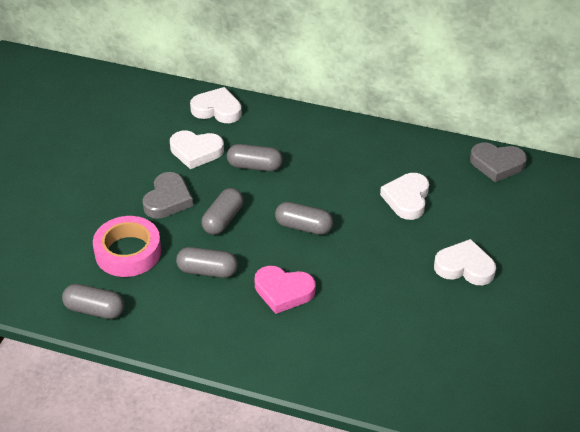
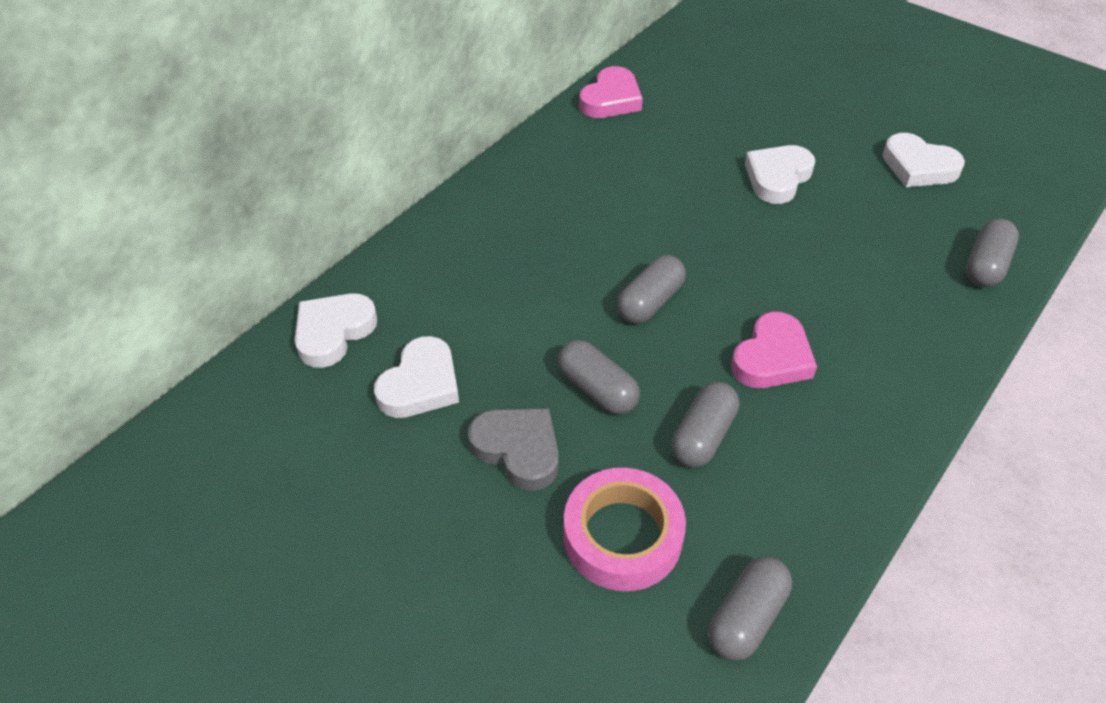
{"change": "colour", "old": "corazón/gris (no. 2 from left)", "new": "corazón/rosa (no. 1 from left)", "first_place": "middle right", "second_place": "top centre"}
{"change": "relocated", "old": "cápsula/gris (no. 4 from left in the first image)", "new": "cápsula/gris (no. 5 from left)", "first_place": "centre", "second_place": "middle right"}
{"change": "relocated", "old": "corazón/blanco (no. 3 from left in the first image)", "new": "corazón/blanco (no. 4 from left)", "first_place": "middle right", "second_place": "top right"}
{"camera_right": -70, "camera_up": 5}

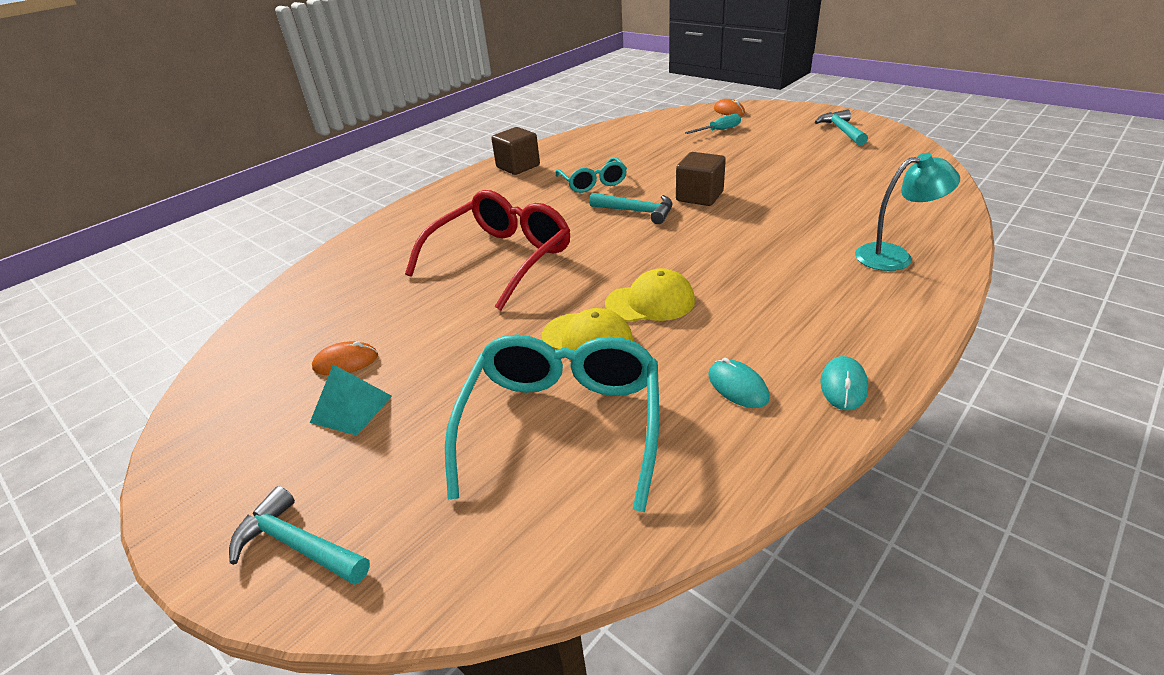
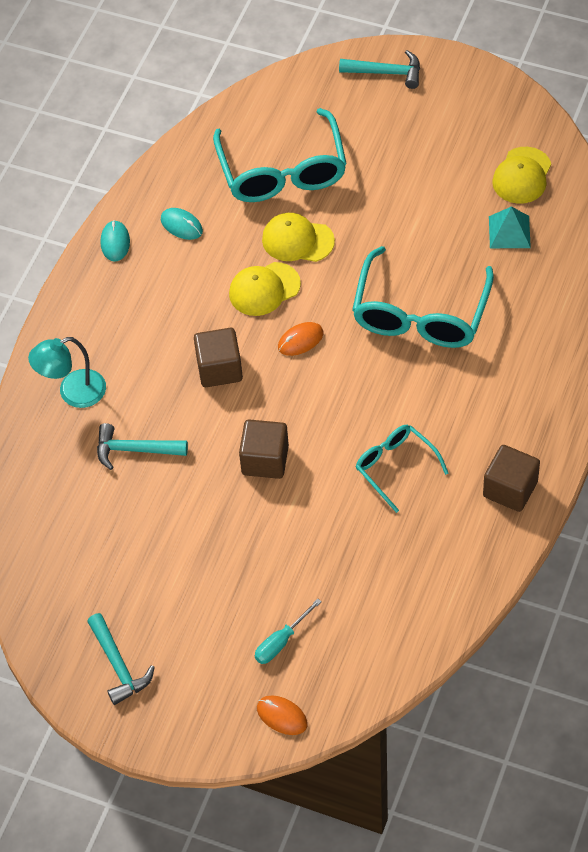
{"change": "colour", "old": "gafas/rojo", "new": "gafas/turquesa (no. 3 from left)", "first_place": "centre", "second_place": "middle right"}
{"change": "relocated", "old": "martillo/turquesa (no. 2 from left)", "first_place": "top centre", "second_place": "middle left"}
{"change": "relocated", "old": "ratón/naranja (no. 1 from left in the first image)", "new": "ratón/naranja (no. 2 from left)", "first_place": "middle left", "second_place": "centre"}
{"change": "relocated", "old": "pirámide/turquesa", "first_place": "middle left", "second_place": "top right"}
{"change": "appeared", "new": "gorra/amarillo (no. 3 from left)", "second_place": "top right"}
{"change": "appeared", "new": "cubo/marrón (no. 1 from left)", "second_place": "centre"}
{"camera_right": 160, "camera_up": 20}

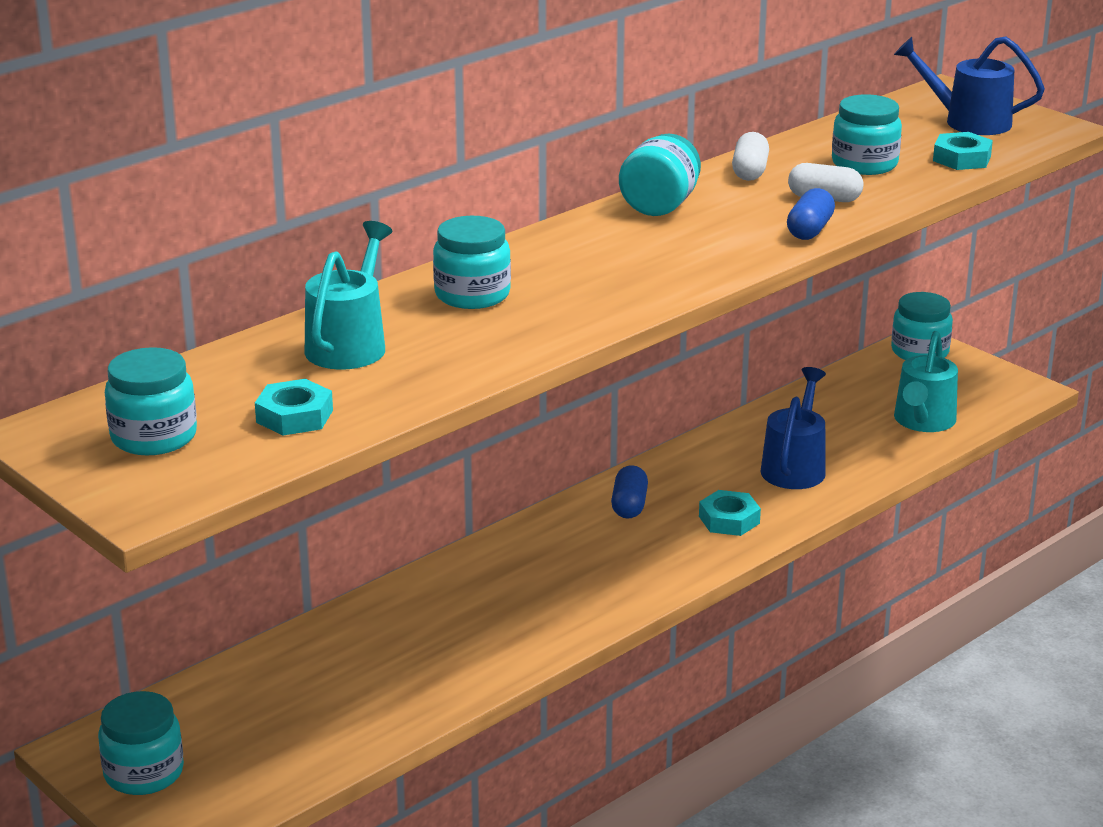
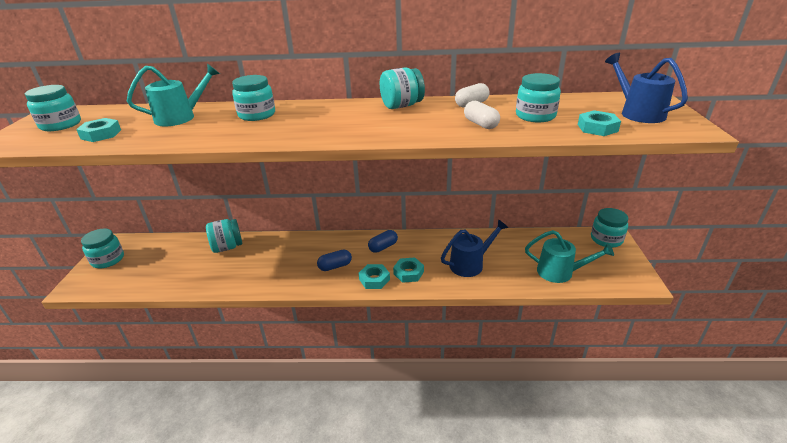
{"change": "relocated", "old": "cápsula/azul (no. 2 from left in the first image)", "new": "cápsula/azul (no. 1 from left)", "first_place": "top right", "second_place": "centre"}
{"change": "spun", "old": "regadera/turquesa (no. 2 from left)", "first_place": "middle right", "second_place": "middle right", "degrees": -135}
{"change": "appeared", "new": "tarro/turquesa (no. 3 from left)", "second_place": "middle left"}
{"change": "appeared", "new": "tuerca/turquesa (no. 2 from left)", "second_place": "centre"}
{"camera_right": 45, "camera_up": 5}

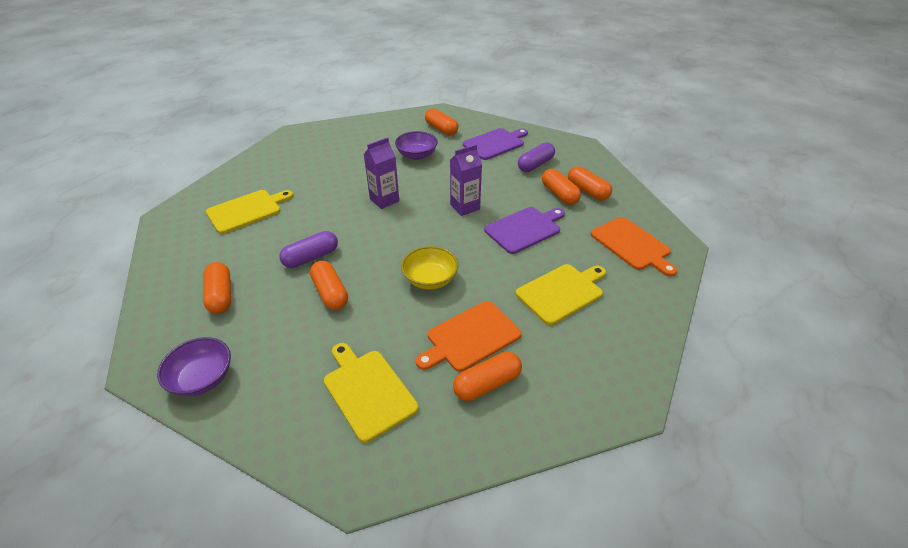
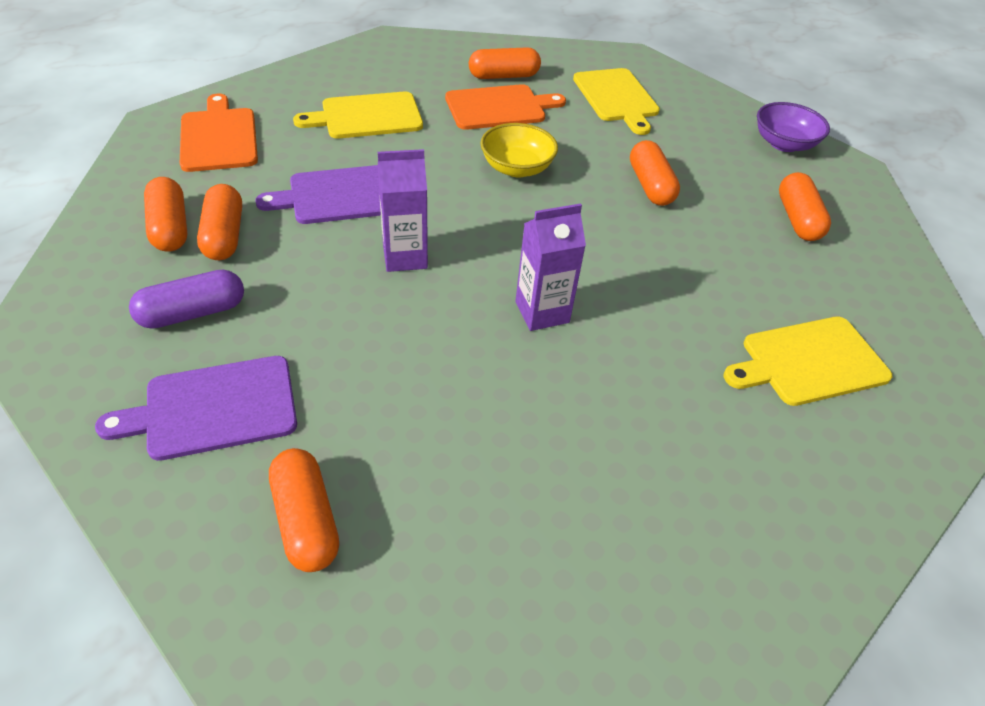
{"change": "missing", "old": "cuenco/morado (no. 2 from left)", "first_place": "top centre"}
{"change": "missing", "old": "cápsula/morado (no. 1 from left)", "first_place": "centre"}
{"camera_right": -165, "camera_up": 5}

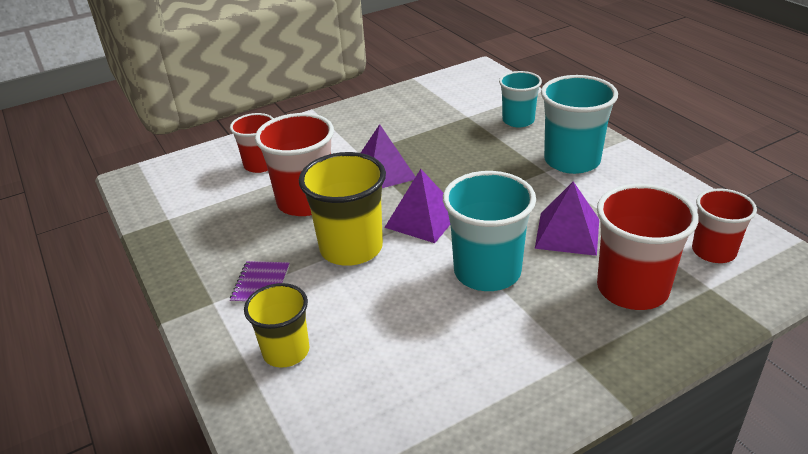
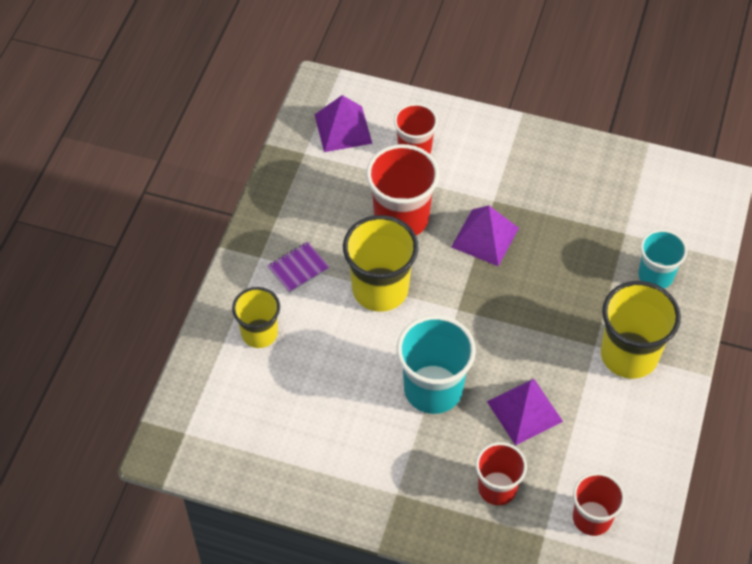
{"change": "colour", "old": "vaso/turquesa (no. 3 from left)", "new": "vaso/amarillo (no. 3 from left)", "first_place": "top right", "second_place": "middle right"}
{"change": "relocated", "old": "pirámide/morado (no. 2 from left in the first image)", "new": "pirámide/morado (no. 1 from left)", "first_place": "centre", "second_place": "top centre"}
{"change": "size", "old": "vaso/rojo (no. 3 from left)", "first_place": "middle right", "second_place": "bottom centre", "factor": 0.63}
{"camera_right": 45, "camera_up": 20}

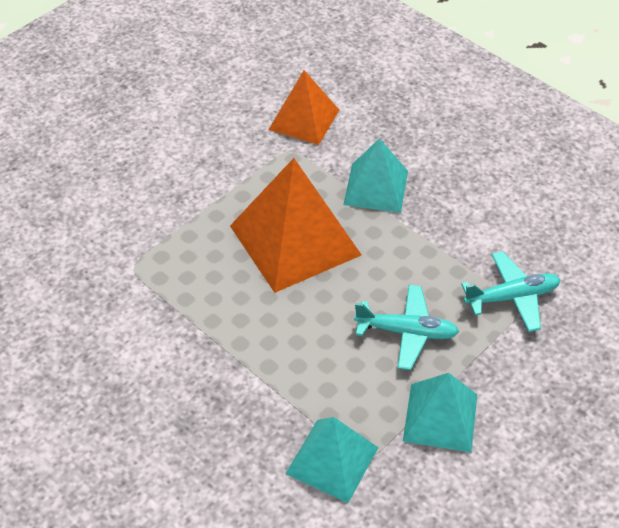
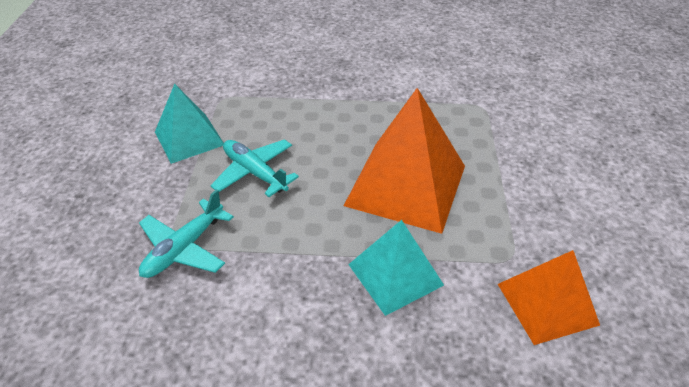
{"change": "spun", "old": "avión/turquesa (no. 1 from left in the first image)", "first_place": "centre", "second_place": "centre", "degrees": 75}
{"change": "missing", "old": "pirámide/turquesa (no. 1 from left)", "first_place": "bottom centre"}
{"camera_right": 140, "camera_up": -5}

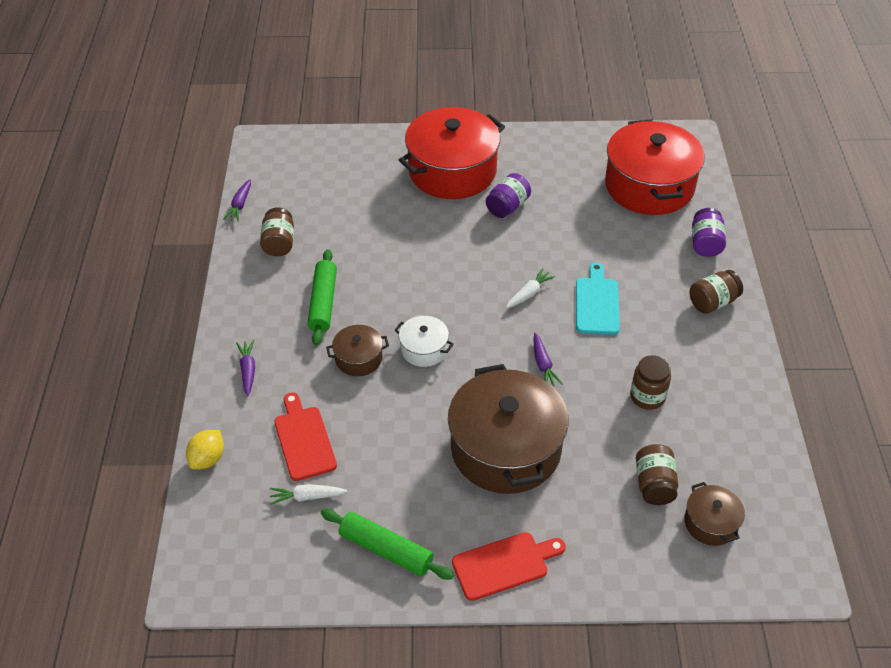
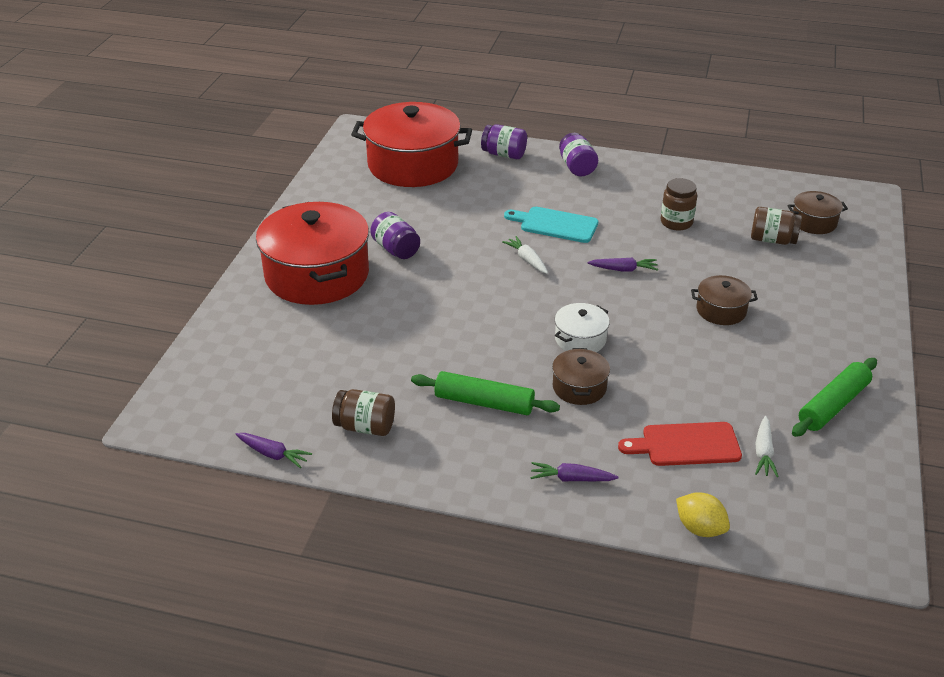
{"change": "colour", "old": "tarro/marrón (no. 4 from left)", "new": "tarro/morado (no. 3 from left)", "first_place": "middle right", "second_place": "top centre"}
{"change": "size", "old": "olla/marrón (no. 2 from left)", "first_place": "centre", "second_place": "middle right", "factor": 0.46}
{"change": "missing", "old": "tabla de cortar/rojo (no. 2 from left)", "first_place": "bottom centre"}
{"camera_right": -75, "camera_up": -10}

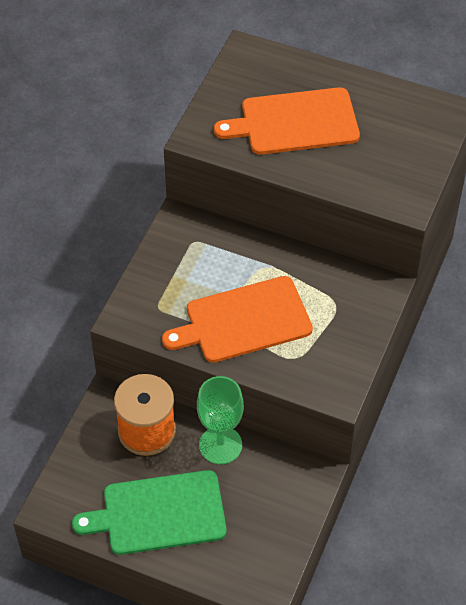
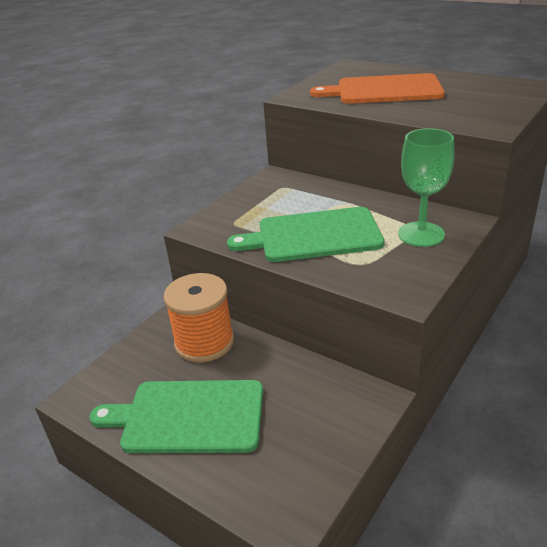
{"change": "colour", "old": "tabla de cortar/naranja (no. 1 from left)", "new": "tabla de cortar/verde (no. 2 from left)", "first_place": "centre", "second_place": "centre"}
{"change": "relocated", "old": "copa/verde", "first_place": "bottom centre", "second_place": "middle right"}
{"camera_right": 15, "camera_up": -20}

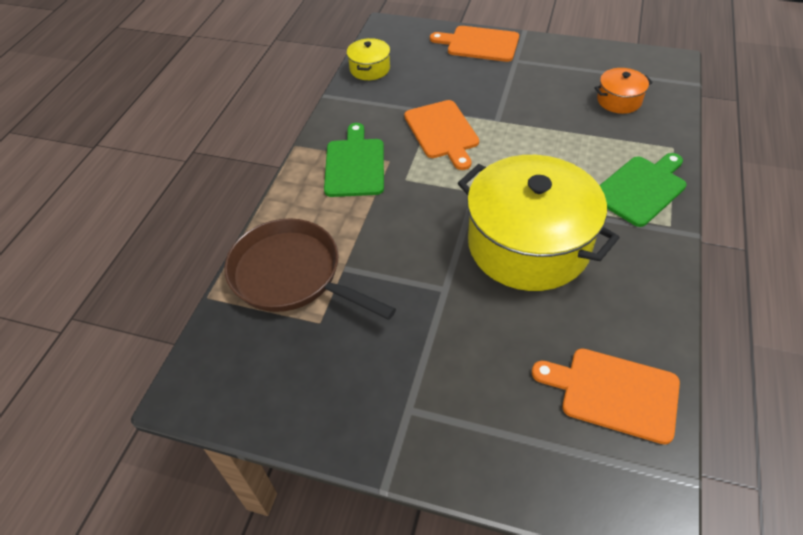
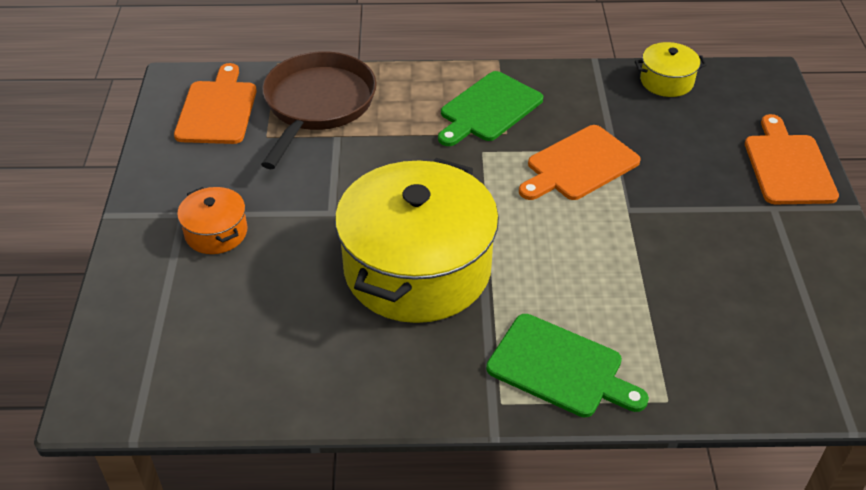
{"change": "relocated", "old": "olla/naranja", "first_place": "top right", "second_place": "middle left"}
{"change": "spun", "old": "tabla de cortar/verde (no. 1 from left)", "first_place": "top centre", "second_place": "top centre", "degrees": 150}
{"change": "relocated", "old": "tabla de cortar/naranja (no. 3 from left in the first image)", "new": "tabla de cortar/naranja (no. 1 from left)", "first_place": "bottom right", "second_place": "top left"}
{"camera_right": 70, "camera_up": -5}

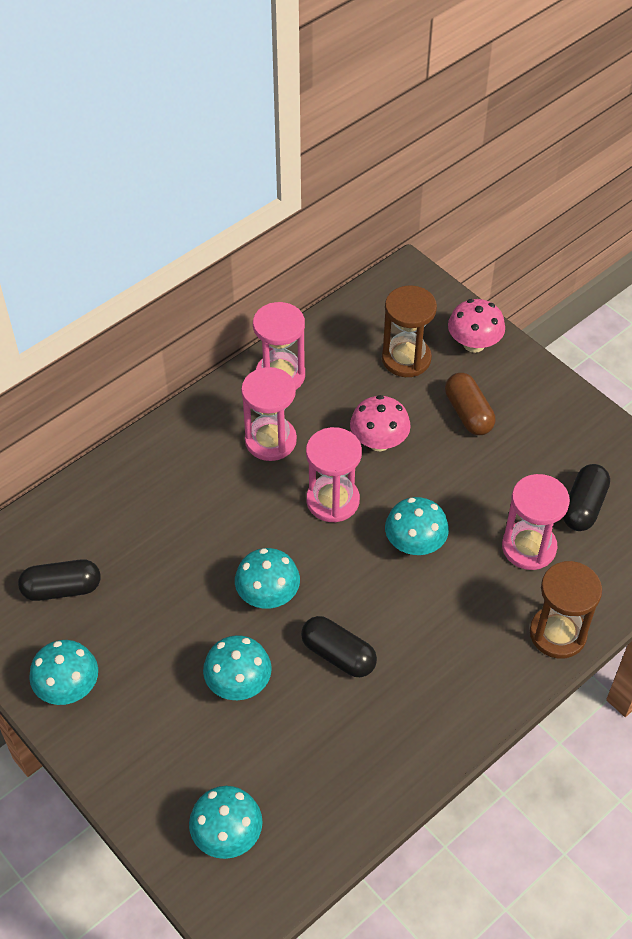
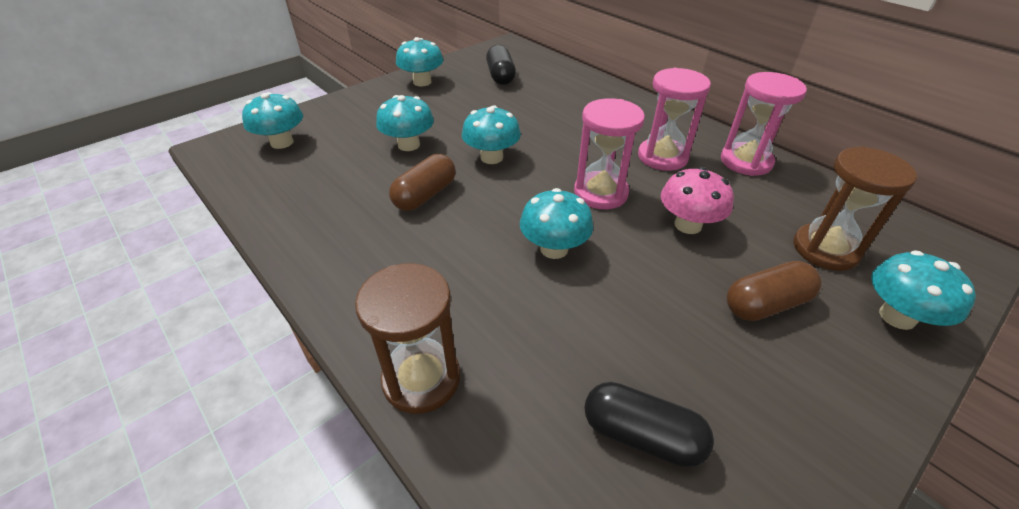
{"change": "colour", "old": "seta/rosa (no. 2 from left)", "new": "seta/turquesa (no. 6 from left)", "first_place": "middle right", "second_place": "middle right"}
{"change": "missing", "old": "reloj de arena/rosa (no. 4 from left)", "first_place": "middle right"}
{"change": "colour", "old": "cápsula/negro (no. 2 from left)", "new": "cápsula/marrón (no. 1 from left)", "first_place": "bottom centre", "second_place": "centre"}
{"camera_right": 90, "camera_up": -10}

